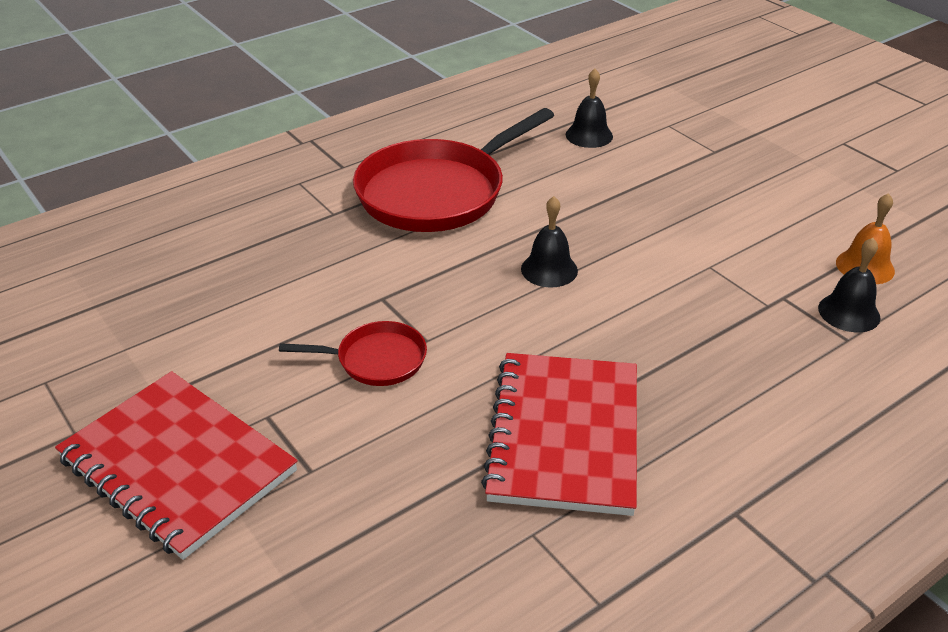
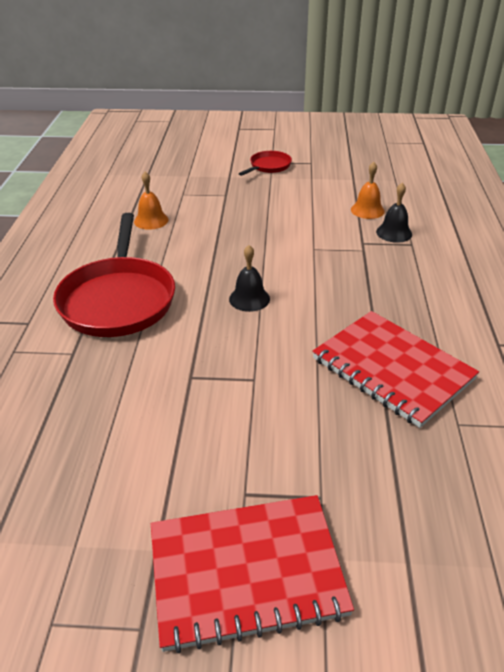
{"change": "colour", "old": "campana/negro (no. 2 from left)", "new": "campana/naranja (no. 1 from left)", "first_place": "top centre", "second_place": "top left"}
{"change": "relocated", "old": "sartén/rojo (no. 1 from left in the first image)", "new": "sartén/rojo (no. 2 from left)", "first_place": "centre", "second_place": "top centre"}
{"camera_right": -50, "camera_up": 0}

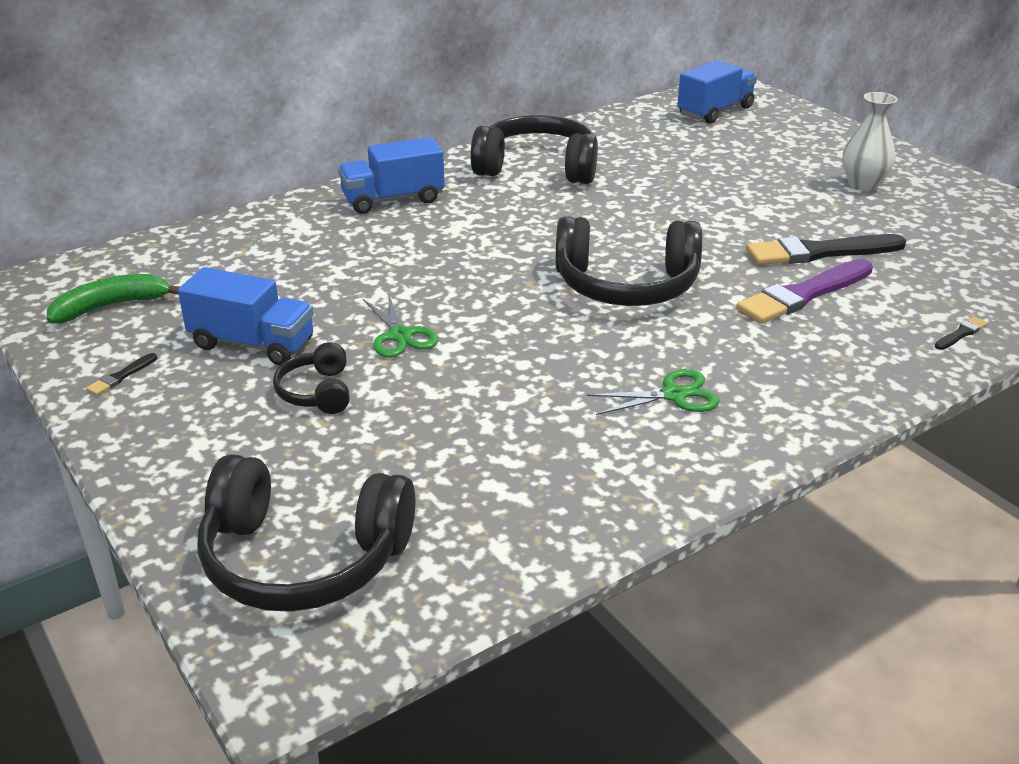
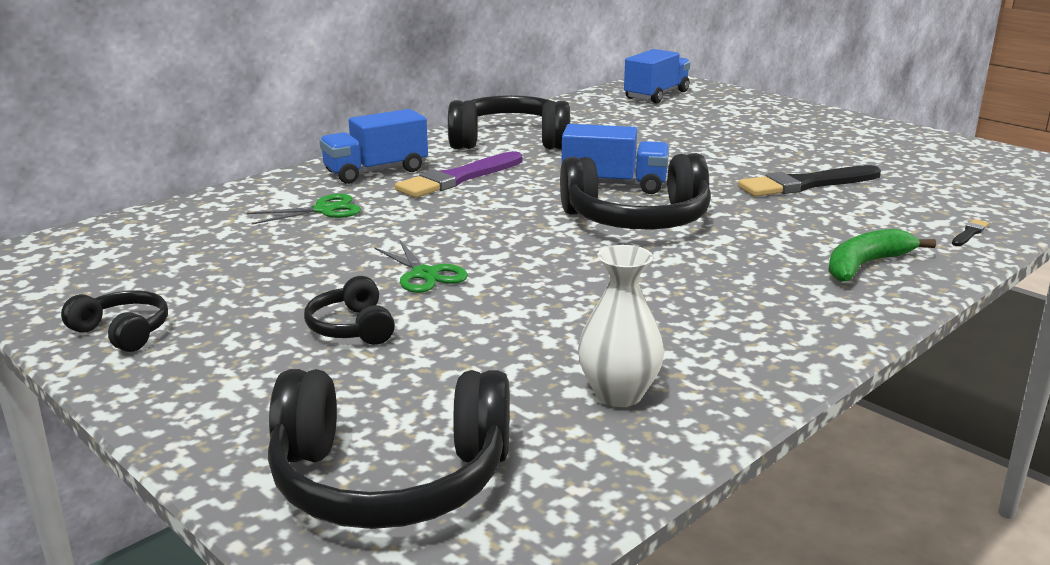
{"change": "relocated", "old": "florero/blanco", "first_place": "top right", "second_place": "centre"}
{"change": "relocated", "old": "pincel/morado", "first_place": "middle right", "second_place": "top centre"}
{"change": "relocated", "old": "camión/azul (no. 1 from left in the first image)", "new": "camión/azul (no. 2 from left)", "first_place": "middle left", "second_place": "top centre"}
{"change": "relocated", "old": "plátano/verde", "first_place": "middle left", "second_place": "middle right"}
{"change": "exchanged", "old": "pincel/negro (no. 1 from left)", "new": "auriculares/negro (no. 1 from left)", "first_place": "middle left", "second_place": "middle left"}
{"change": "relocated", "old": "tijeras/verde (no. 2 from left in the first image)", "new": "tijeras/verde (no. 1 from left)", "first_place": "centre", "second_place": "middle left"}
{"camera_right": -10, "camera_up": -10}

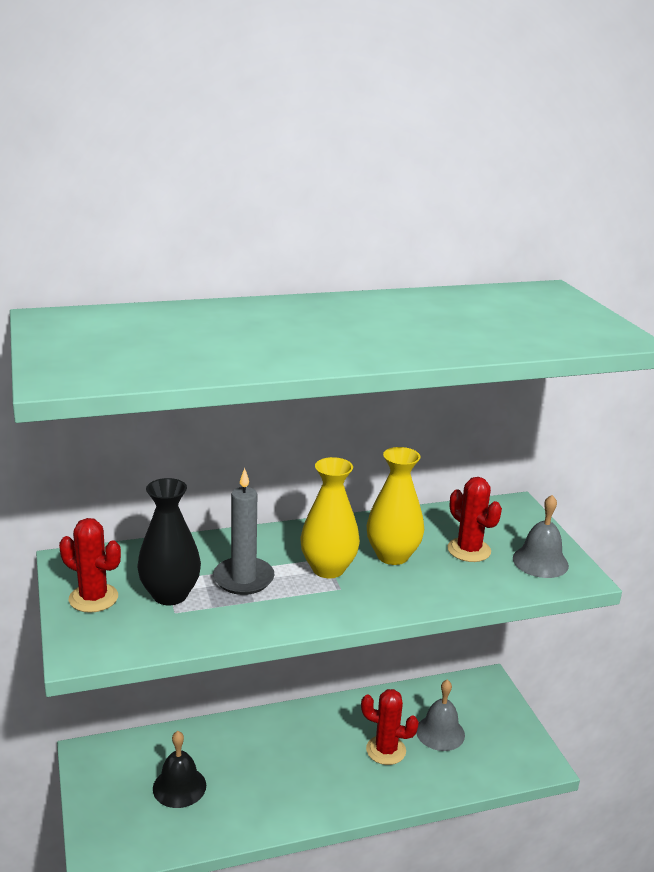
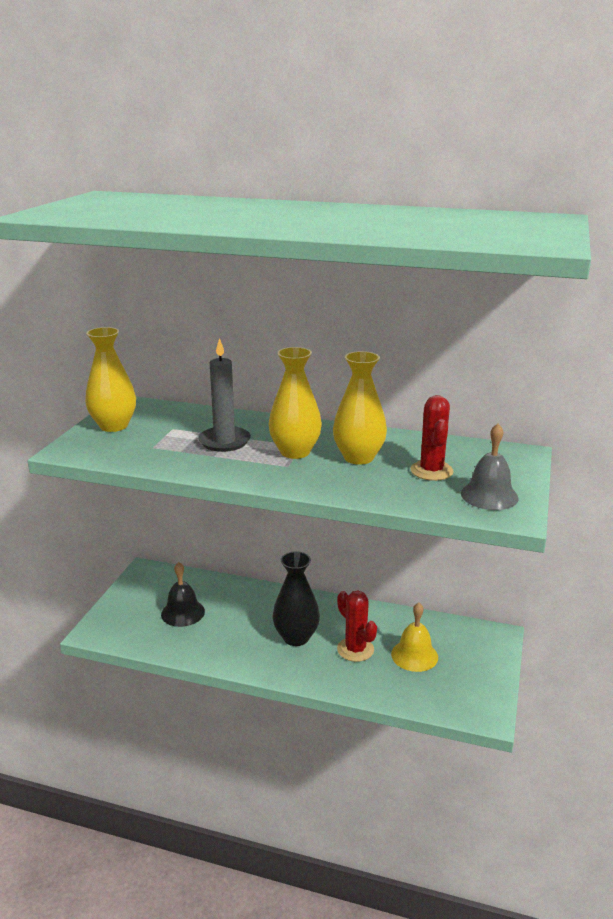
{"change": "relocated", "old": "florero/negro", "first_place": "middle left", "second_place": "centre"}
{"change": "exchanged", "old": "cactus/rojo (no. 1 from left)", "new": "florero/amarillo (no. 1 from left)", "first_place": "middle left", "second_place": "middle left"}
{"change": "colour", "old": "campana/gris (no. 1 from left)", "new": "campana/amarillo", "first_place": "bottom right", "second_place": "bottom right"}
{"camera_right": 35, "camera_up": 0}

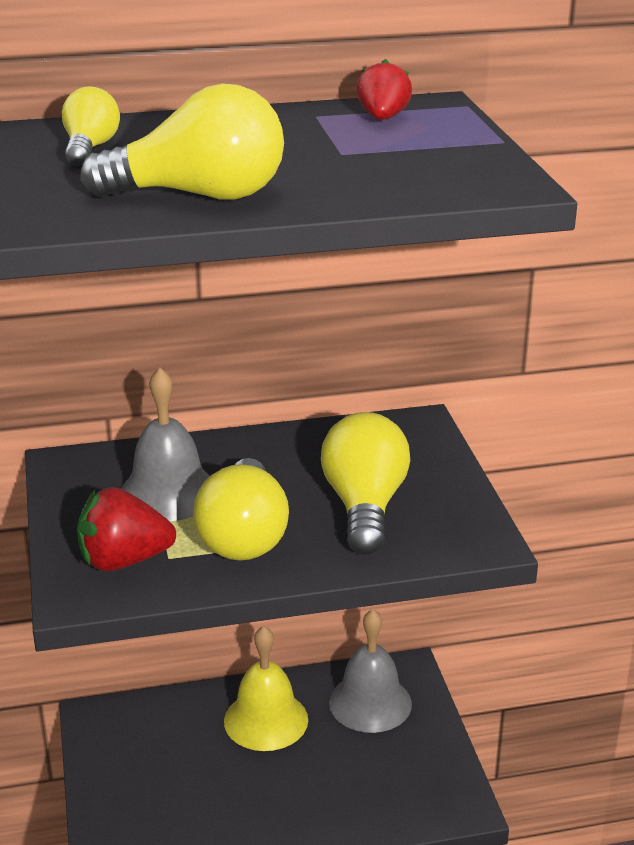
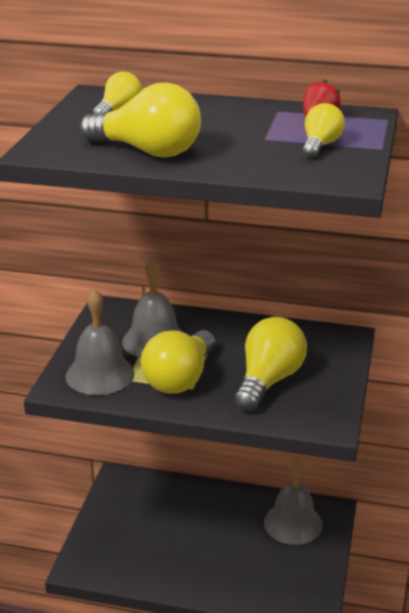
{"change": "exchanged", "old": "fresa/rojo (no. 1 from left)", "new": "campana/gris (no. 1 from left)", "first_place": "middle left", "second_place": "middle left"}
{"change": "missing", "old": "campana/amarillo", "first_place": "bottom centre"}
{"change": "appeared", "new": "bombilla/amarillo (no. 5 from left)", "second_place": "top right"}
{"camera_right": 25, "camera_up": 0}

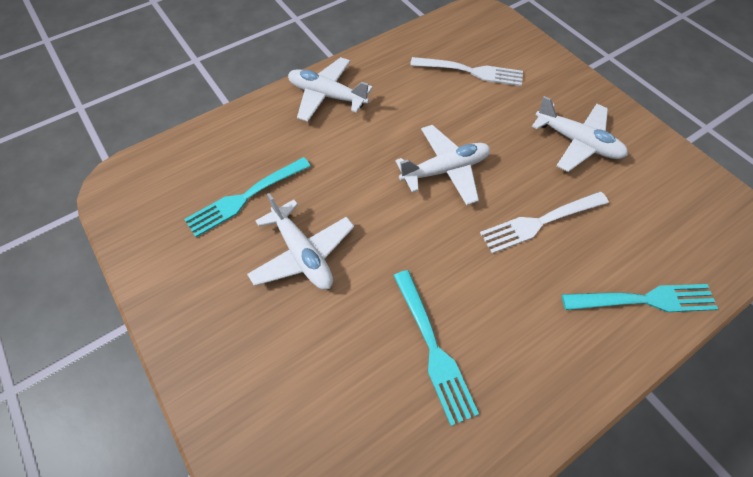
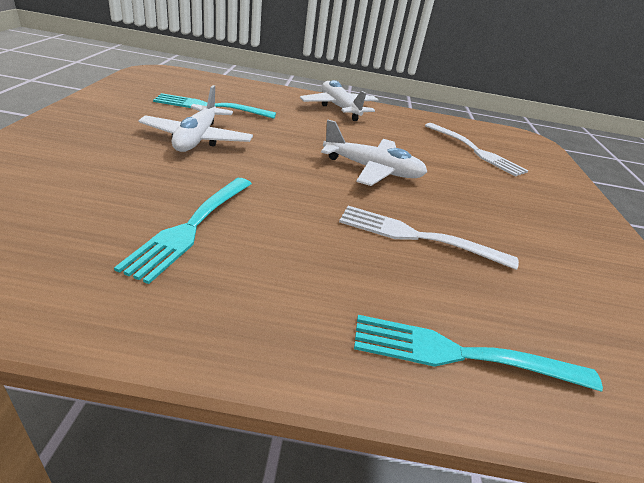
{"change": "missing", "old": "avión/blanco (no. 4 from left)", "first_place": "top right"}
{"change": "spun", "old": "tenedor/turquesa (no. 3 from left)", "first_place": "middle right", "second_place": "bottom right", "degrees": 150}
{"camera_right": 35, "camera_up": -25}

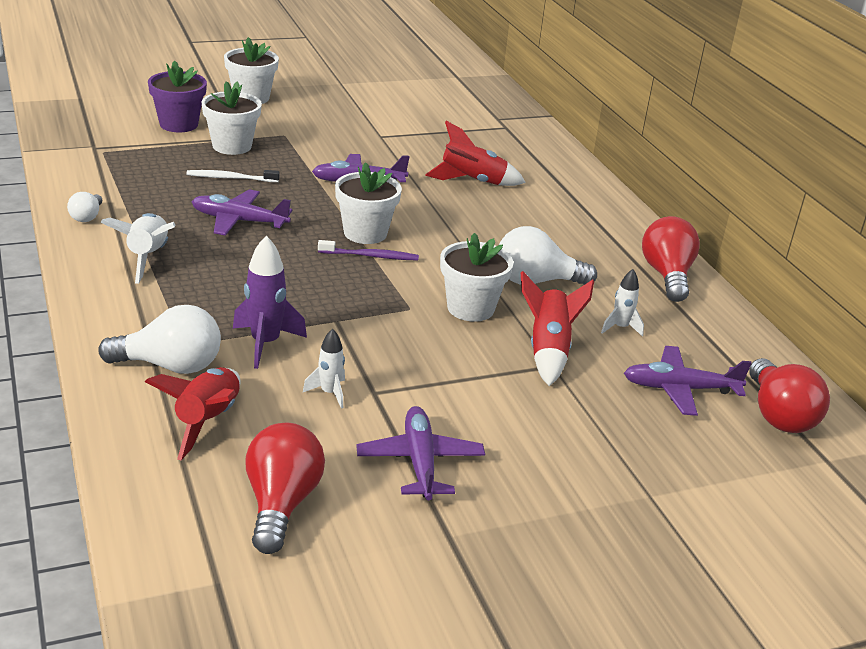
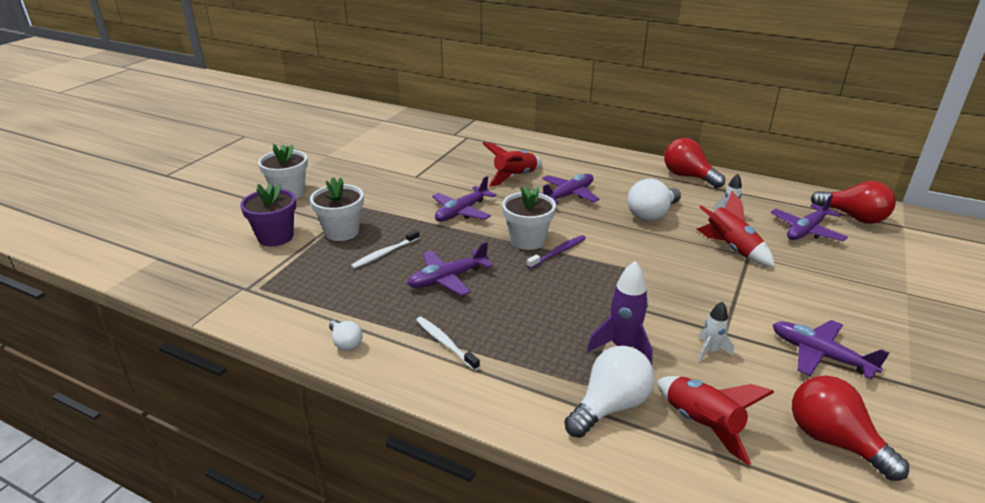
{"change": "exchanged", "old": "cohete/blanco (no. 1 from left)", "new": "cepillo de dientes/blanco (no. 2 from left)", "first_place": "middle left", "second_place": "bottom centre"}
{"change": "missing", "old": "maceta/blanco (no. 4 from left)", "first_place": "centre"}
{"change": "appeared", "new": "avión/morado (no. 3 from left)", "second_place": "centre"}
{"camera_right": -40, "camera_up": 0}

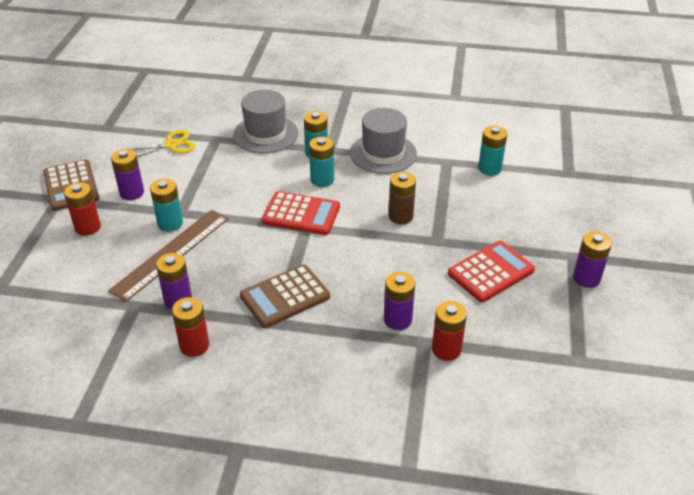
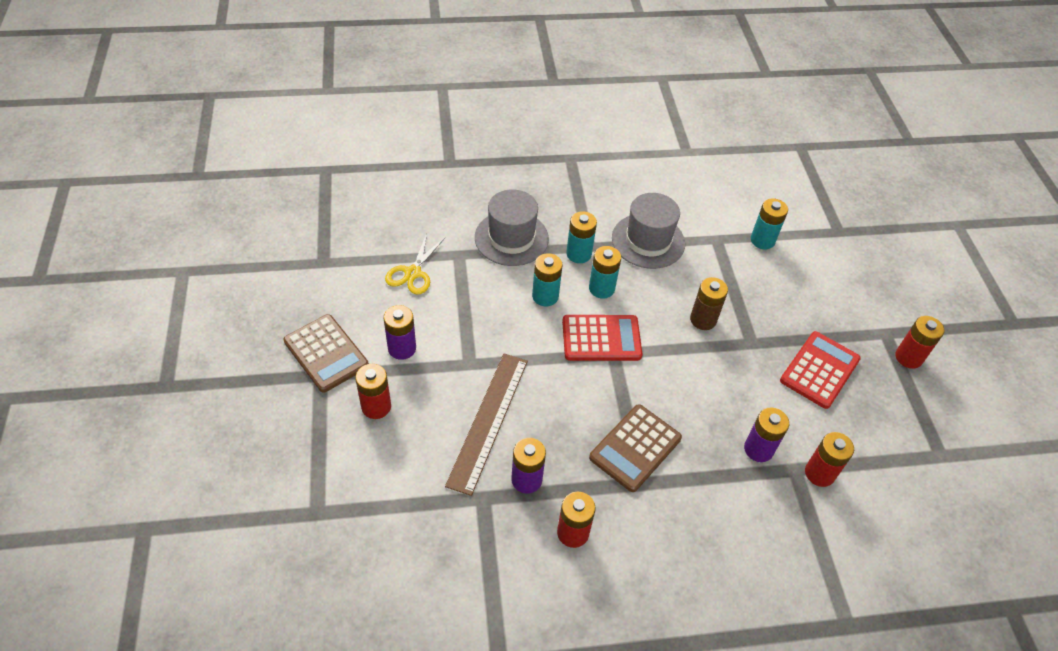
{"change": "spun", "old": "tijeras/amarillo", "first_place": "top left", "second_place": "centre", "degrees": 150}
{"change": "relocated", "old": "pila/turquesa (no. 1 from left)", "first_place": "middle left", "second_place": "centre"}
{"change": "colour", "old": "pila/morado (no. 4 from left)", "new": "pila/rojo (no. 4 from left)", "first_place": "middle right", "second_place": "middle right"}
{"camera_right": -20, "camera_up": 10}

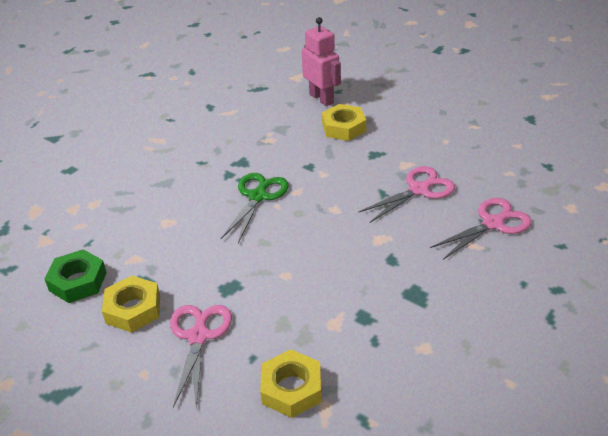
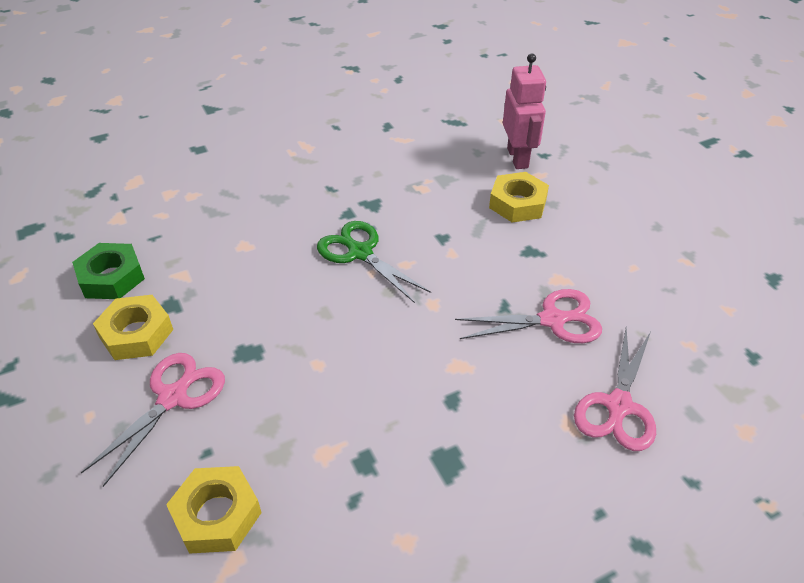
{"change": "spun", "old": "tijeras/verde", "first_place": "centre", "second_place": "centre", "degrees": -90}
{"change": "spun", "old": "tijeras/rosa (no. 3 from left)", "first_place": "middle right", "second_place": "bottom right", "degrees": 120}
{"camera_right": 25, "camera_up": 5}

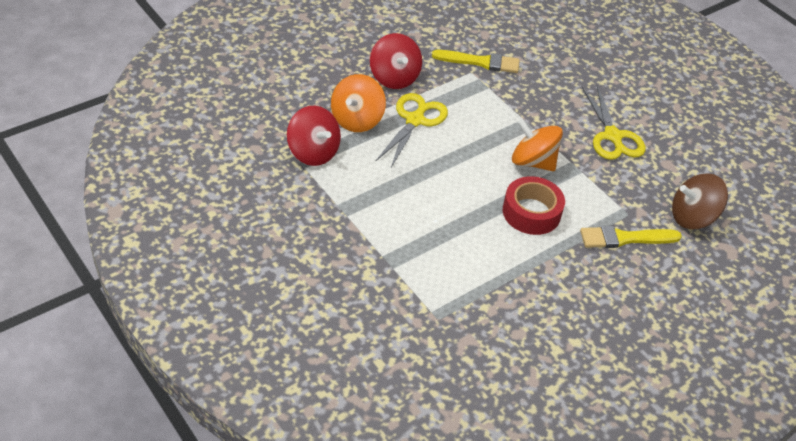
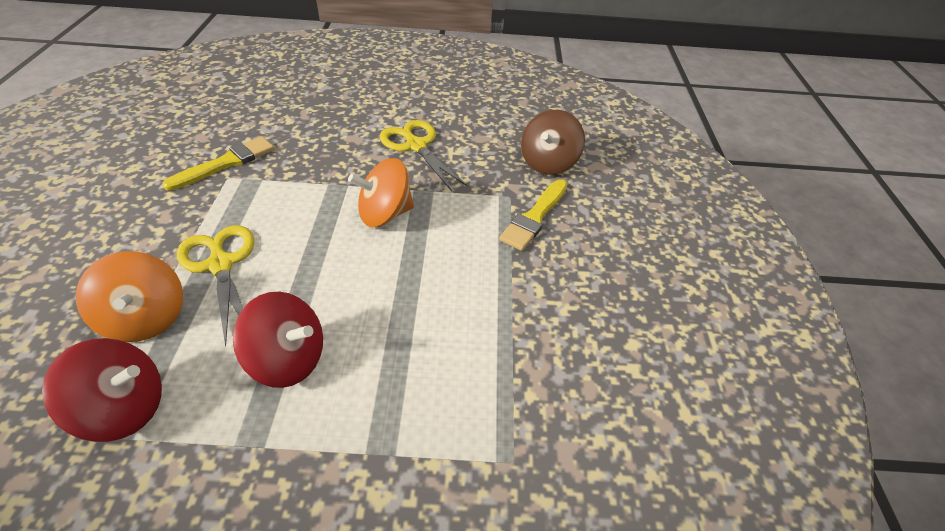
{"change": "relocated", "old": "peonza/rojo (no. 2 from left)", "first_place": "top centre", "second_place": "middle left"}
{"change": "spun", "old": "tijeras/amarillo (no. 2 from left)", "first_place": "top right", "second_place": "top centre", "degrees": -150}
{"change": "missing", "old": "cinta adhesiva/rojo", "first_place": "middle right"}
{"camera_right": -50, "camera_up": 0}

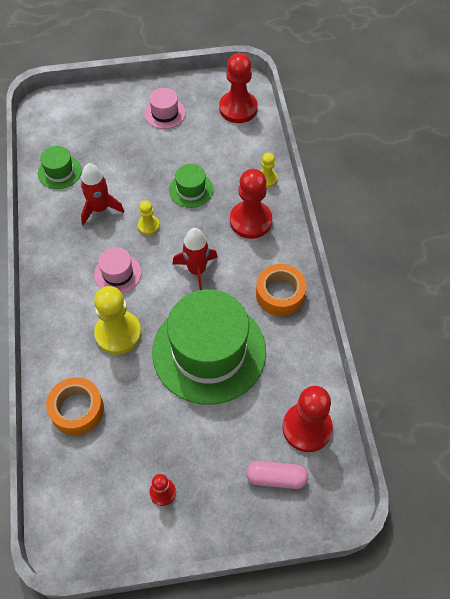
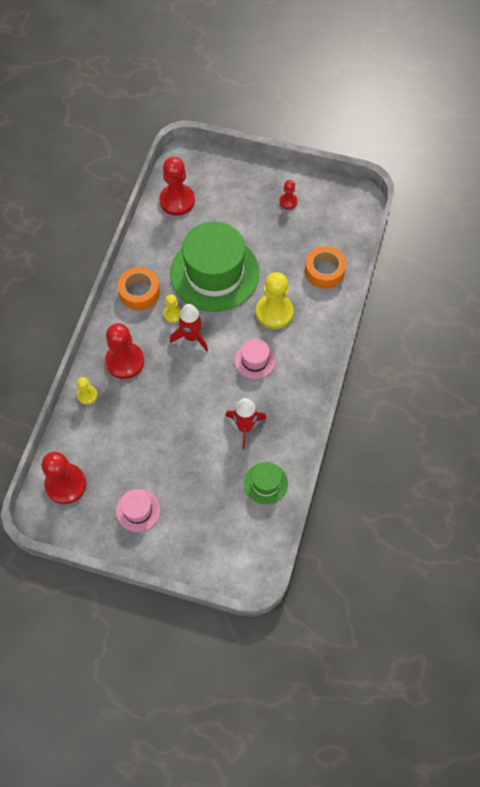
{"change": "missing", "old": "sombrero/verde (no. 2 from left)", "first_place": "top centre"}
{"change": "relocated", "old": "peón/amarillo (no. 2 from left)", "first_place": "middle left", "second_place": "centre"}
{"change": "missing", "old": "cápsula/rosa", "first_place": "bottom centre"}
{"camera_right": -155, "camera_up": 5}

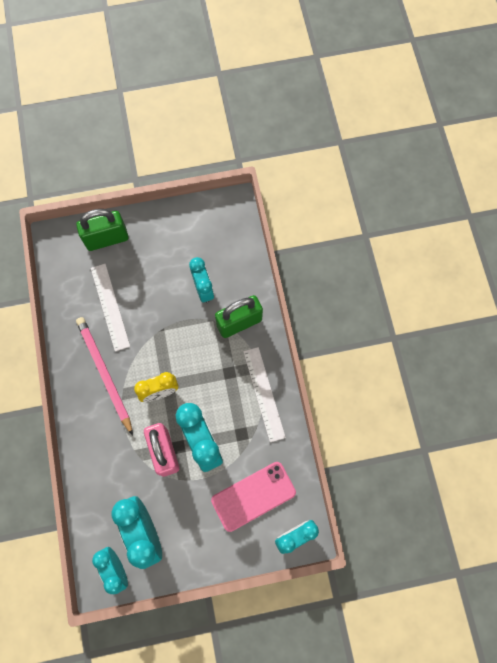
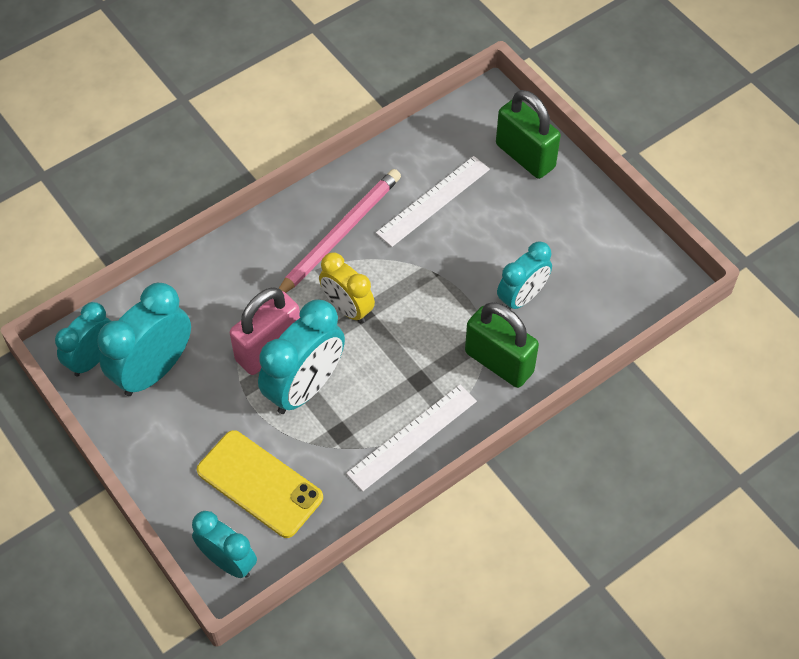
{"change": "colour", "old": "móvil/rosa", "new": "móvil/amarillo", "first_place": "bottom centre", "second_place": "bottom left"}
{"camera_right": 65, "camera_up": -15}

